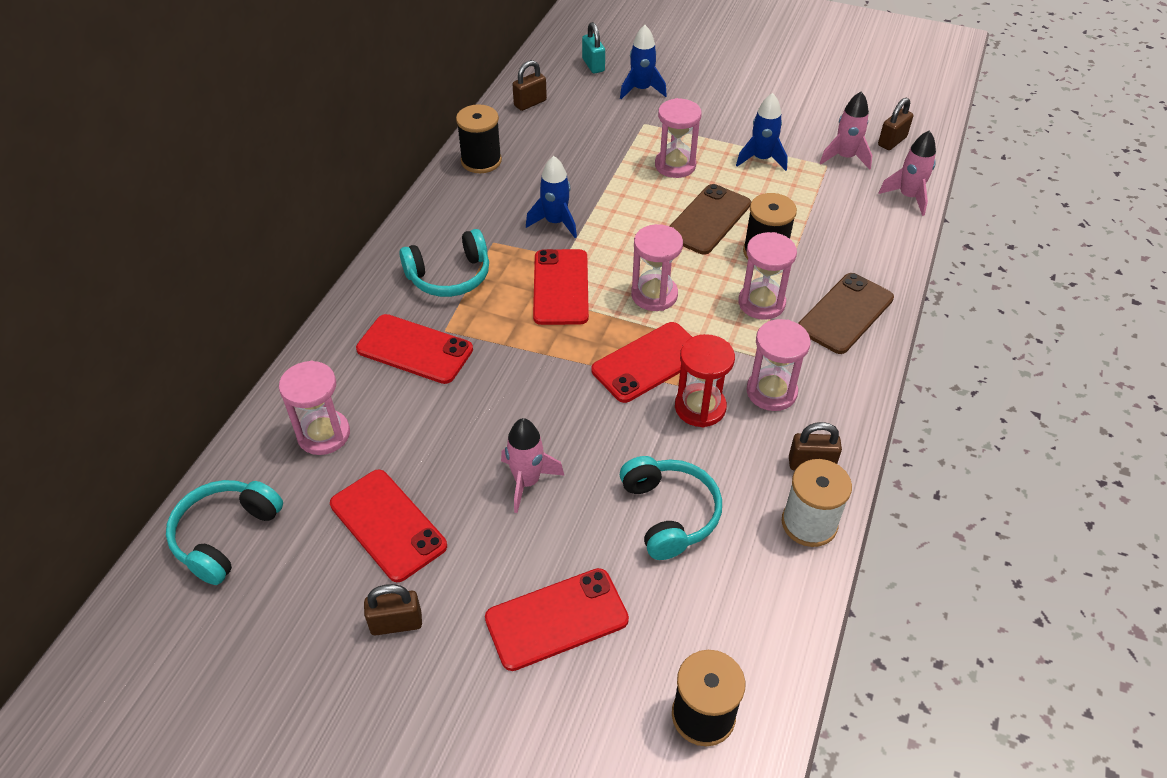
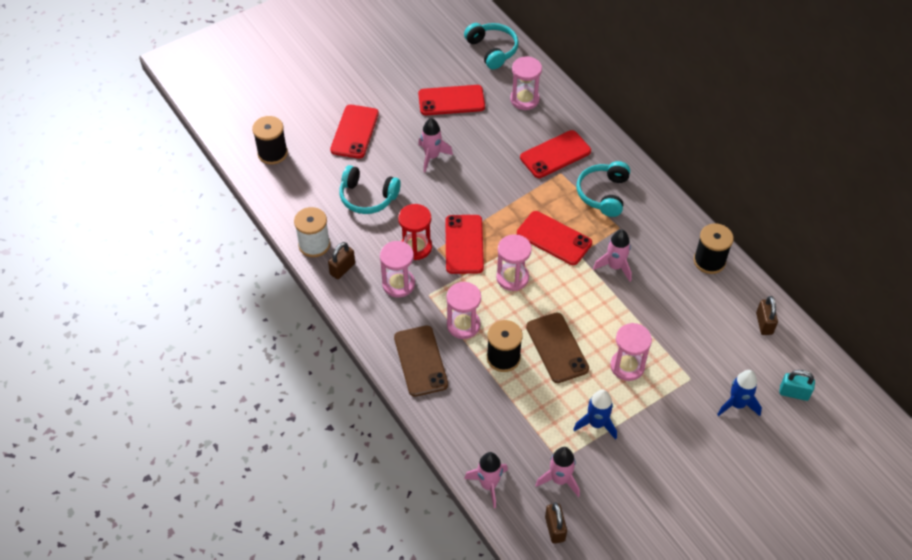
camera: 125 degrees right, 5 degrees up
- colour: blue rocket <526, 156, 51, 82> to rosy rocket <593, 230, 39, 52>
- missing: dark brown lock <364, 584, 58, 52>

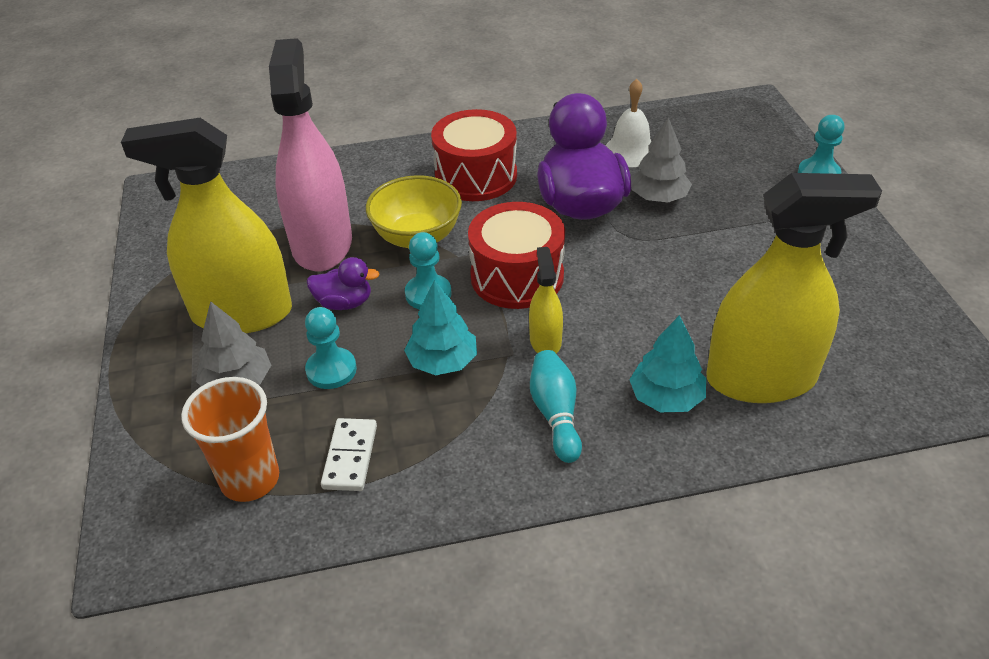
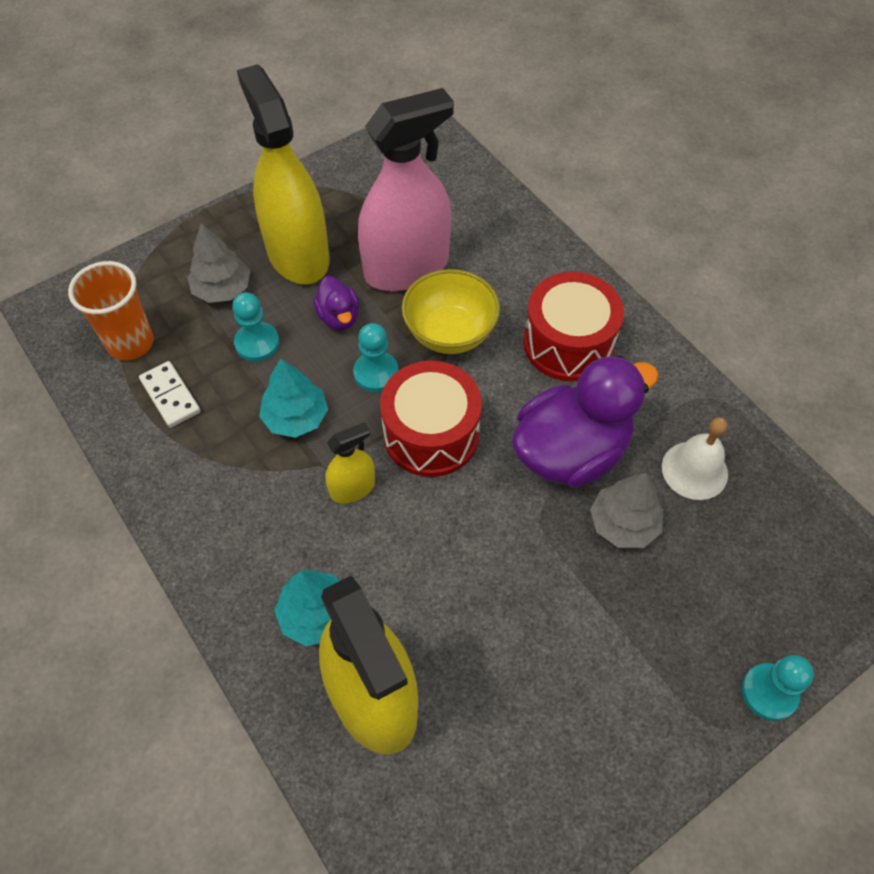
camera: 65 degrees right, 15 degrees up
- spun: pure white domino piece <321, 418, 56, 73> = <139, 361, 62, 67> 75 degrees clockwise
- missing: turquoise skittle <530, 350, 52, 113>

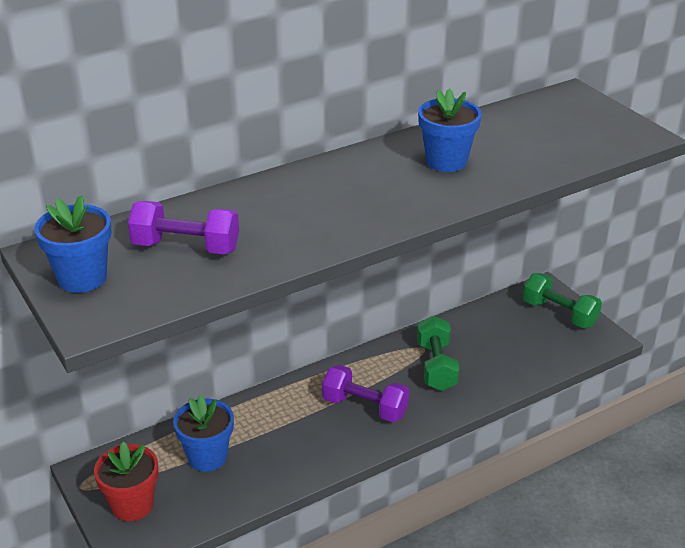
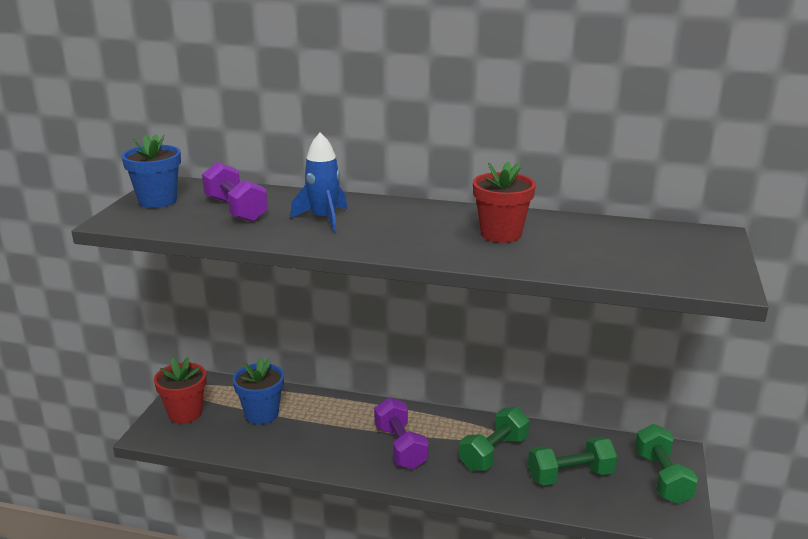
camera: 45 degrees right, 10 degrees down
- appeared: blue rocket <290, 132, 57, 100>
- colour: blue potted plant <418, 88, 64, 84> to red potted plant <473, 162, 63, 81>
- appeared: green dumbbell <528, 437, 89, 49>

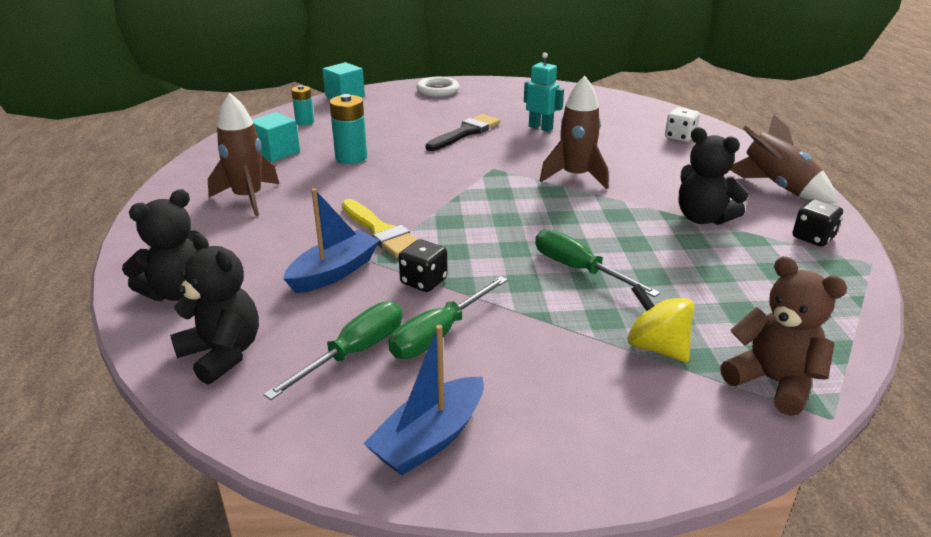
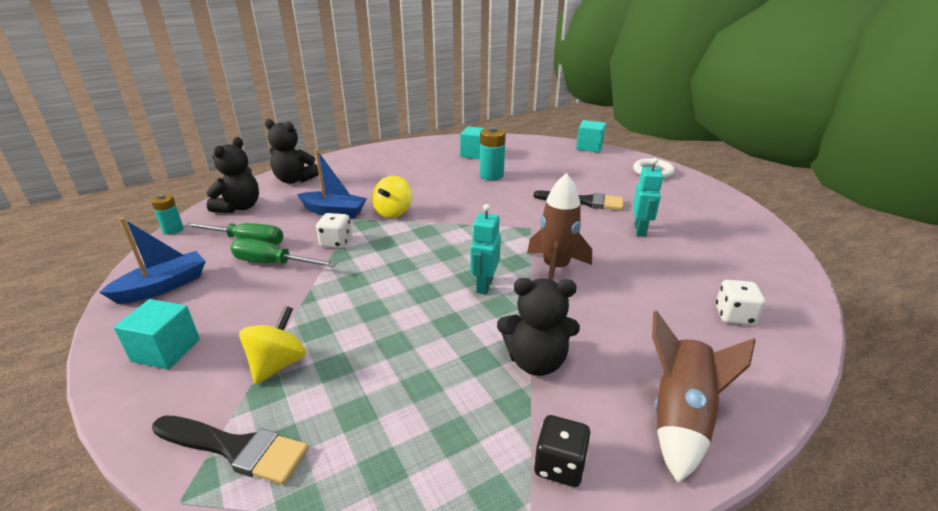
camera: 65 degrees right, 0 degrees up
- spun: blue toy boat <363, 325, 121, 151> = <99, 217, 107, 87> 120 degrees clockwise
- appeared: turquoise cube <114, 299, 86, 70>
- relocated: turquoise AA battery <291, 85, 23, 40> to <151, 194, 33, 41>
- exchanged: dark brown teddy bear <720, 256, 127, 160> to black paint brush <152, 415, 157, 70>
- colour: black die <399, 239, 49, 53> to pure white die <316, 213, 36, 35>
- exchanged: golden paint brush <342, 199, 76, 59> to golden spinning top <372, 176, 40, 42>
- appeared: turquoise robot figure <470, 204, 31, 90>
- spun: black teddy bear <679, 127, 70, 98> = <497, 278, 83, 98> 105 degrees counterclockwise
- missing: dark brown rocket <208, 93, 71, 123>
- missing: green hand screwdriver <535, 229, 125, 68>

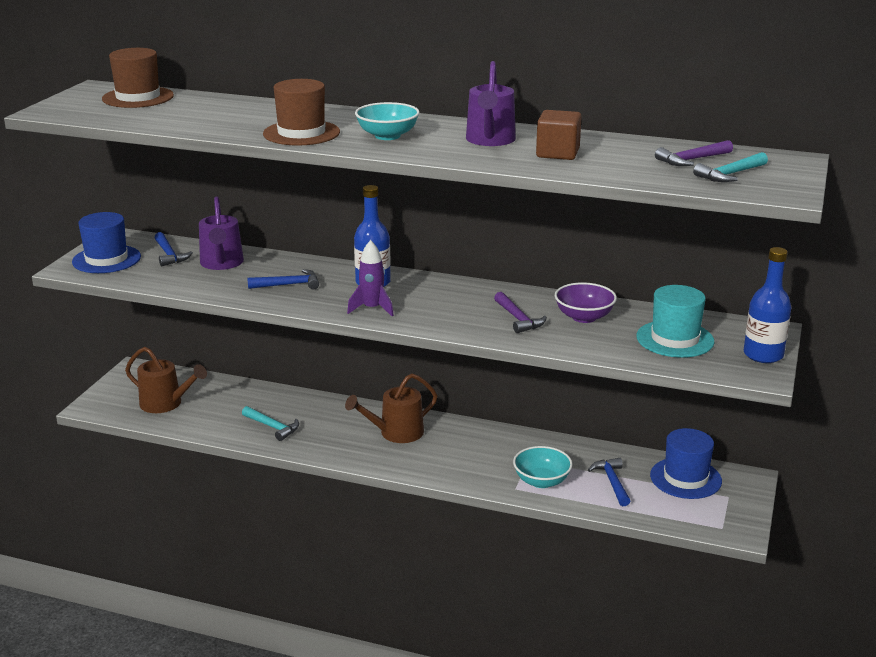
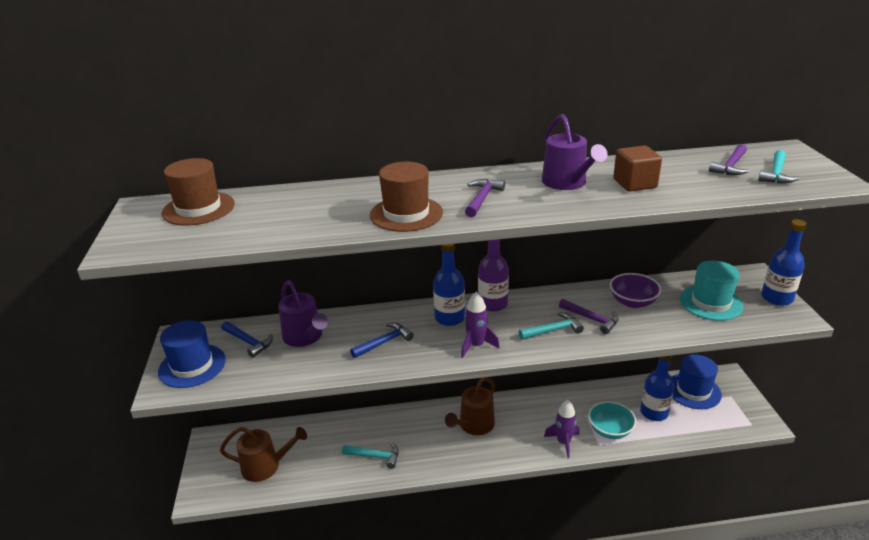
camera: 25 degrees left, 5 degrees up
- exchanged: turquoise serving bowl <355, 102, 64, 38> to violet claw hammer <465, 179, 40, 38>
- appeared: violet flask <478, 239, 31, 73>
- appeared: turquoise claw hammer <519, 312, 65, 28>
- appeared: violet rocket <544, 400, 35, 58>
- exchanged: blue claw hammer <588, 458, 42, 48> to blue flask <640, 356, 34, 65>

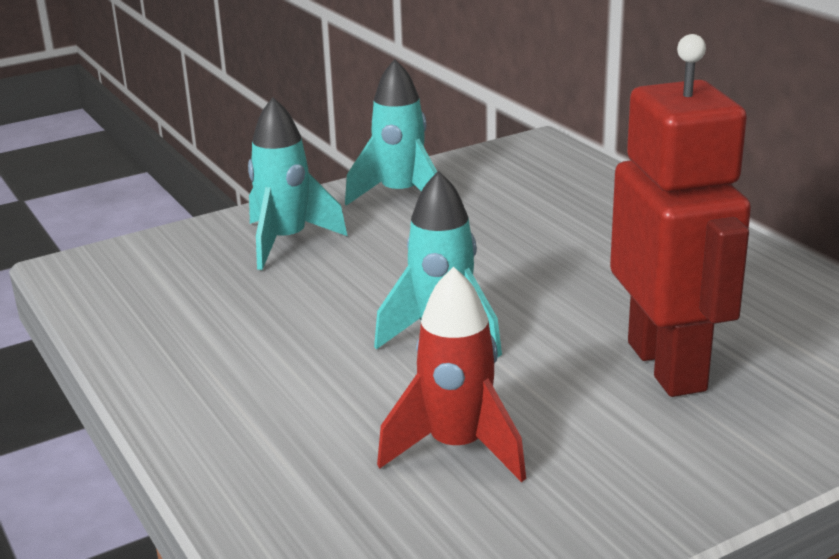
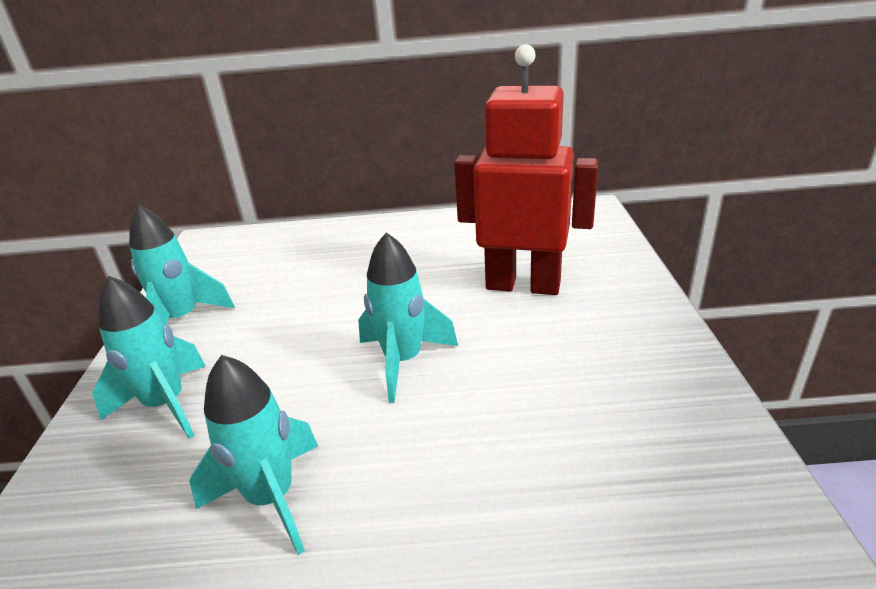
camera: 60 degrees left, 5 degrees up
- appeared: turquoise rocket <189, 355, 129, 200>
- missing: red rocket <377, 267, 149, 215>

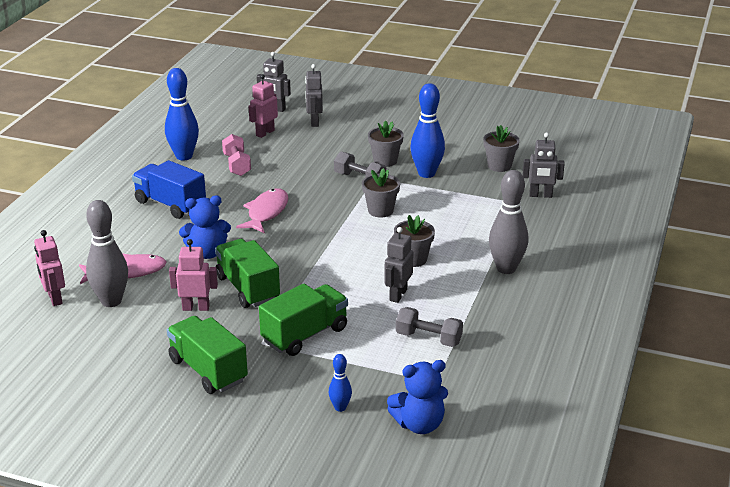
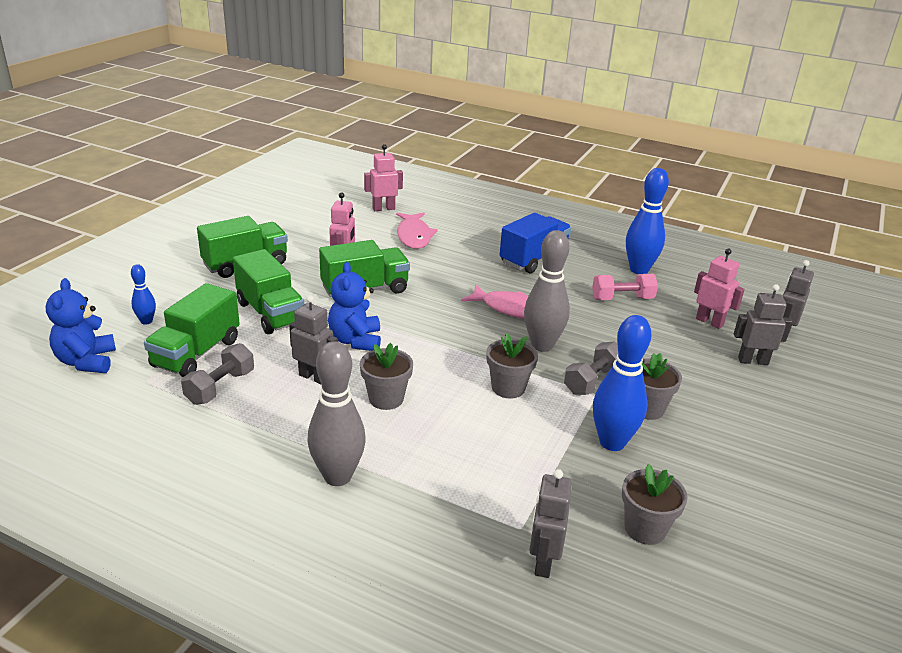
camera: 95 degrees right, 0 degrees up
- appeared: green truck <144, 283, 96, 94>
- relocated: blue teddy bear <179, 195, 52, 64> to <328, 262, 53, 89>
- relocated: ash-grey skittle <86, 200, 42, 107> to <524, 230, 46, 122>

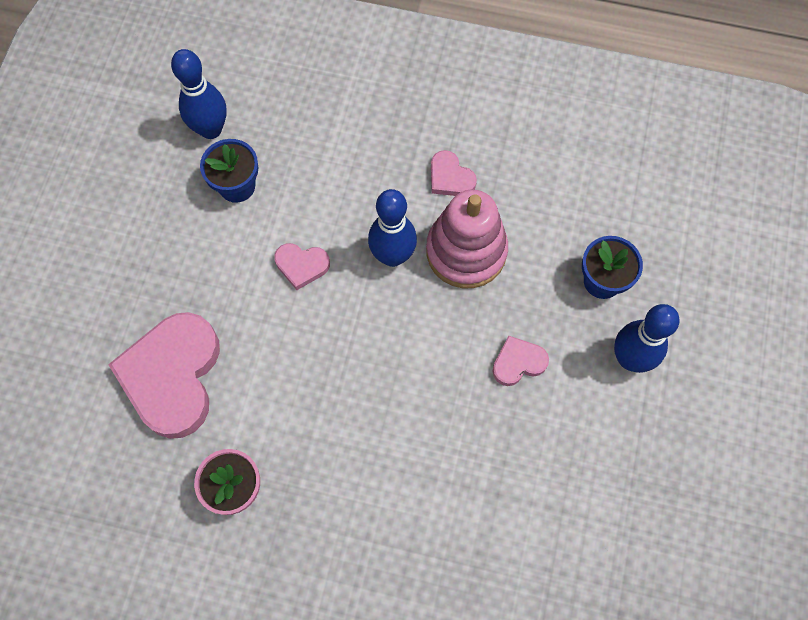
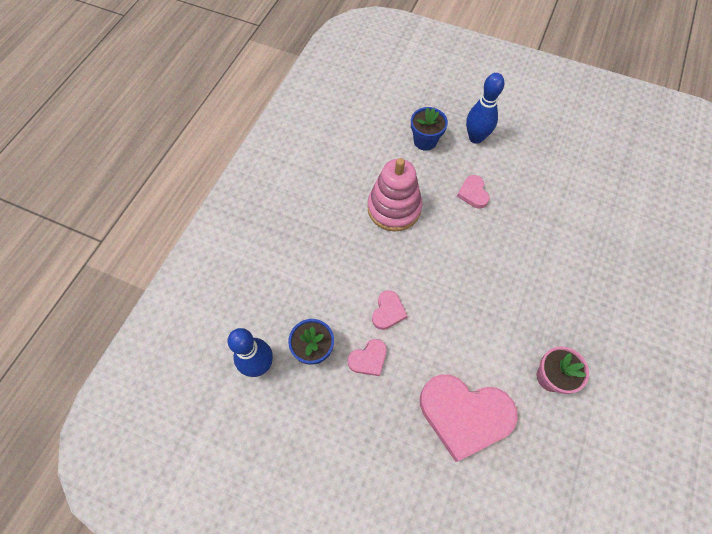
camera: 80 degrees left, 5 degrees down
- relocated: rosy love heart <431, 150, 46, 46> to <348, 339, 39, 37>
- missing: blue skittle <368, 189, 49, 78>

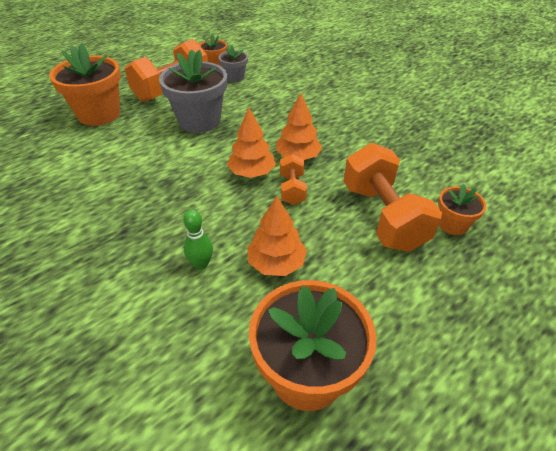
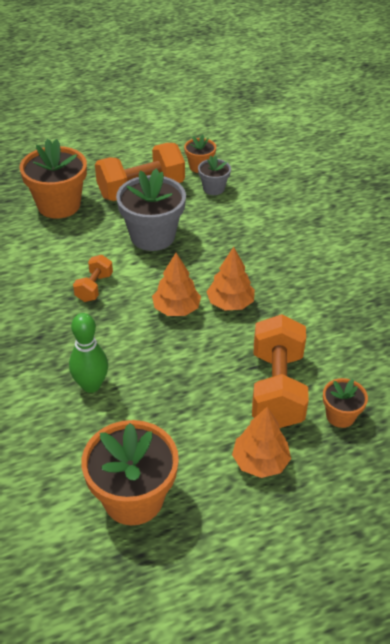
camera: 20 degrees right, 0 degrees up
- size: green skittle <183, 210, 30, 60> = <69, 313, 39, 80> x1.50
- relocated: orange dumbbell <280, 154, 27, 51> to <73, 255, 40, 47>
- relocated: orange toy tree <247, 196, 60, 80> to <232, 407, 59, 71>

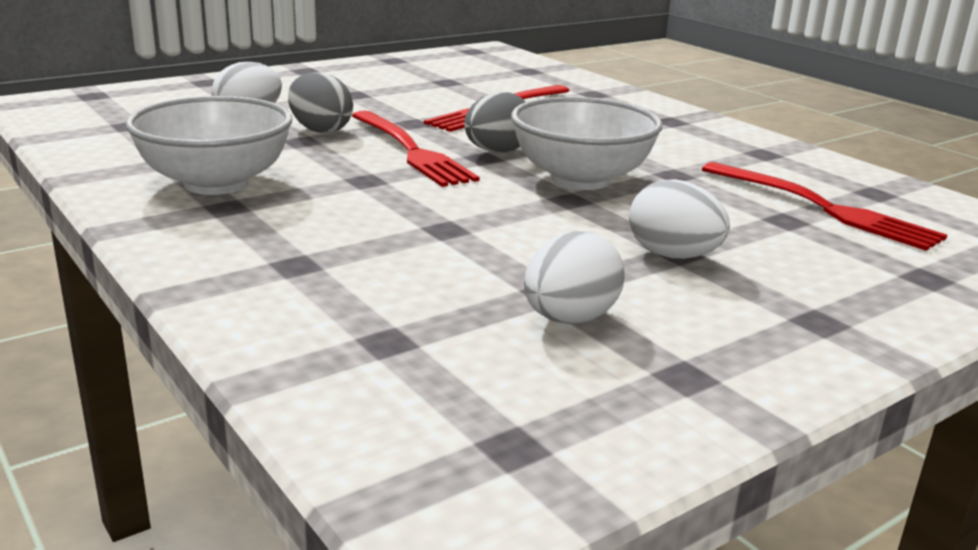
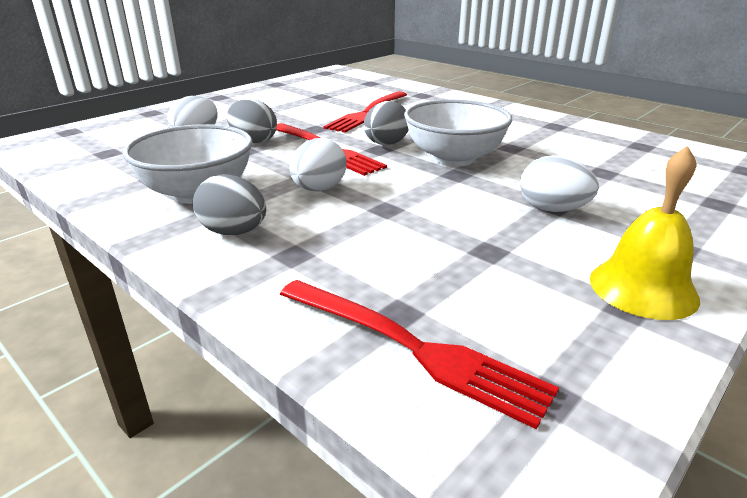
camera: 10 degrees left, 5 degrees up
- appeared: ash-grey toy egg <193, 174, 73, 61>
- relocated: red table fork <702, 162, 245, 89> to <280, 280, 279, 150>
- relocated: pure white toy egg <524, 231, 101, 93> to <289, 138, 57, 53>
- appeared: golden hand bell <590, 146, 110, 174>

